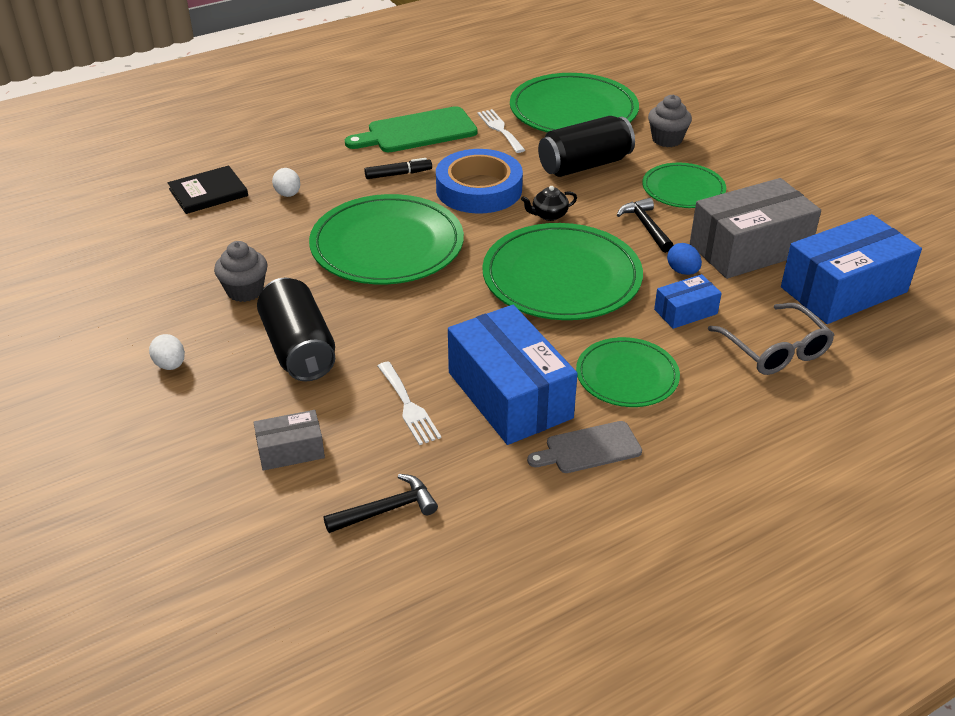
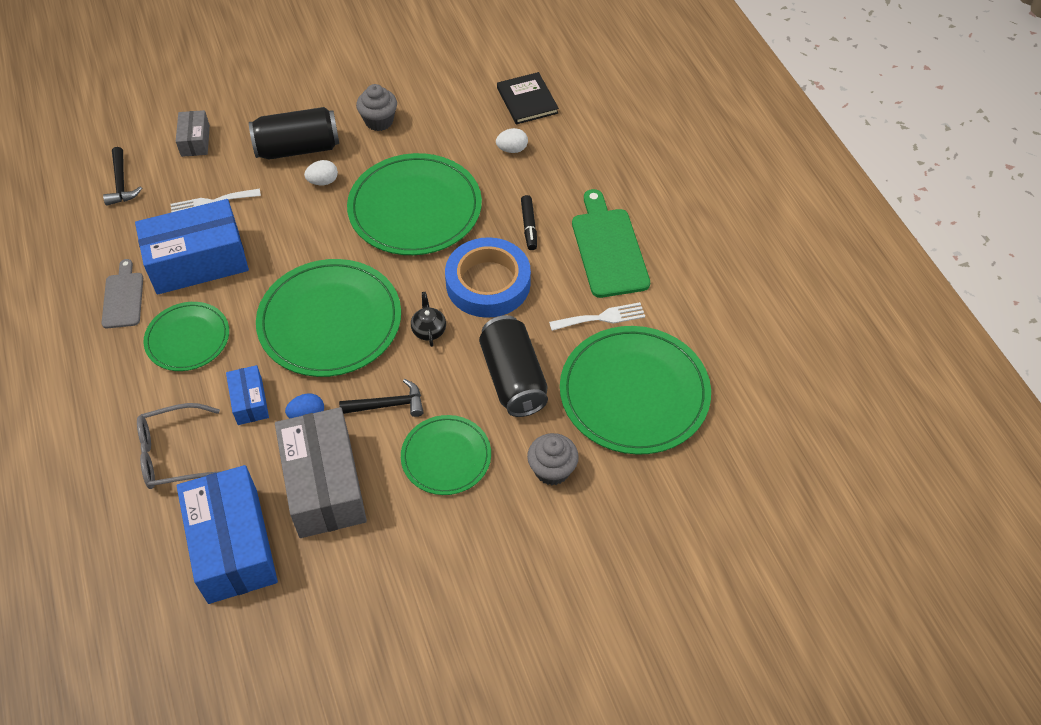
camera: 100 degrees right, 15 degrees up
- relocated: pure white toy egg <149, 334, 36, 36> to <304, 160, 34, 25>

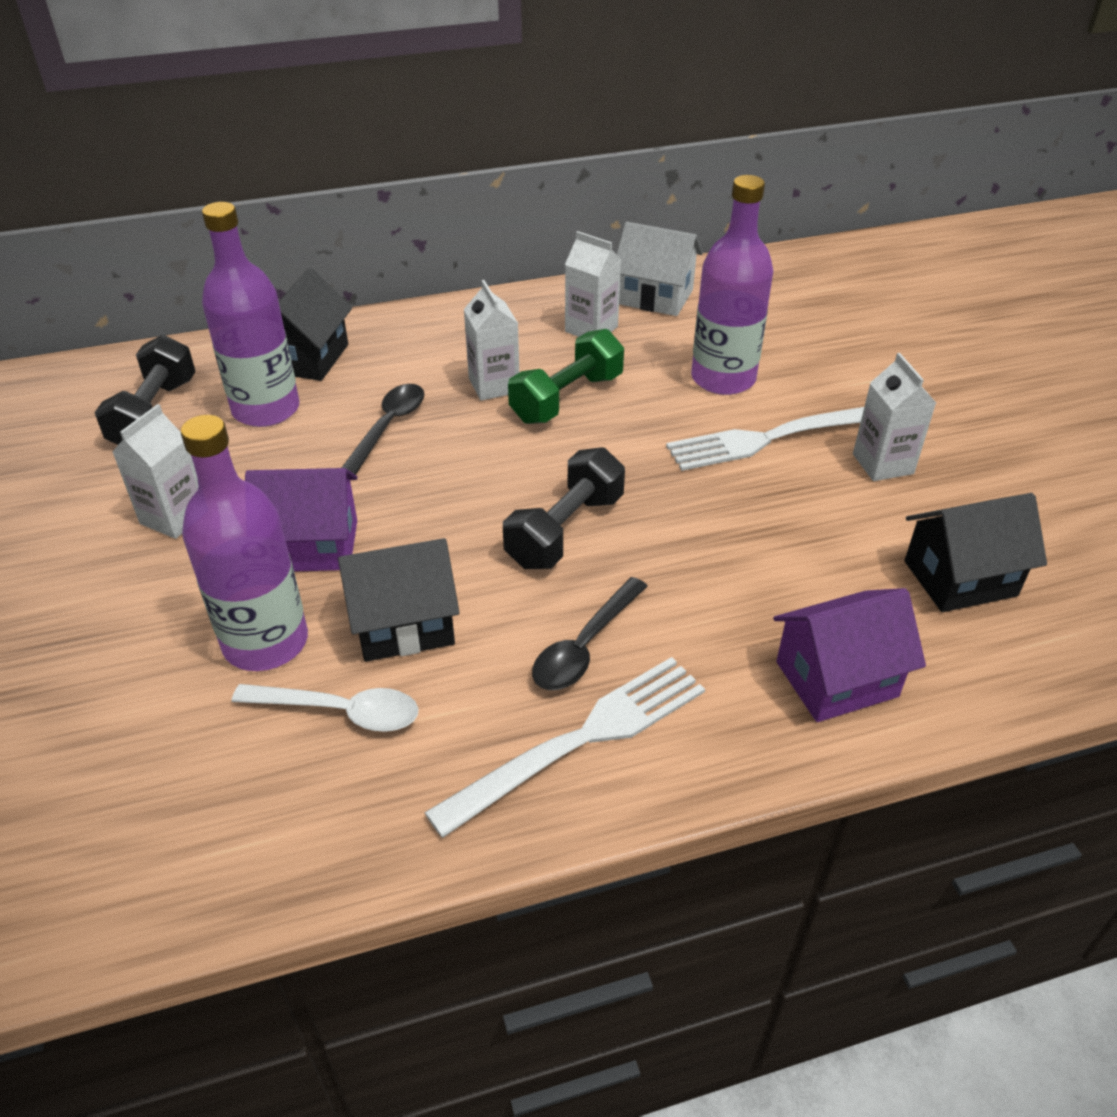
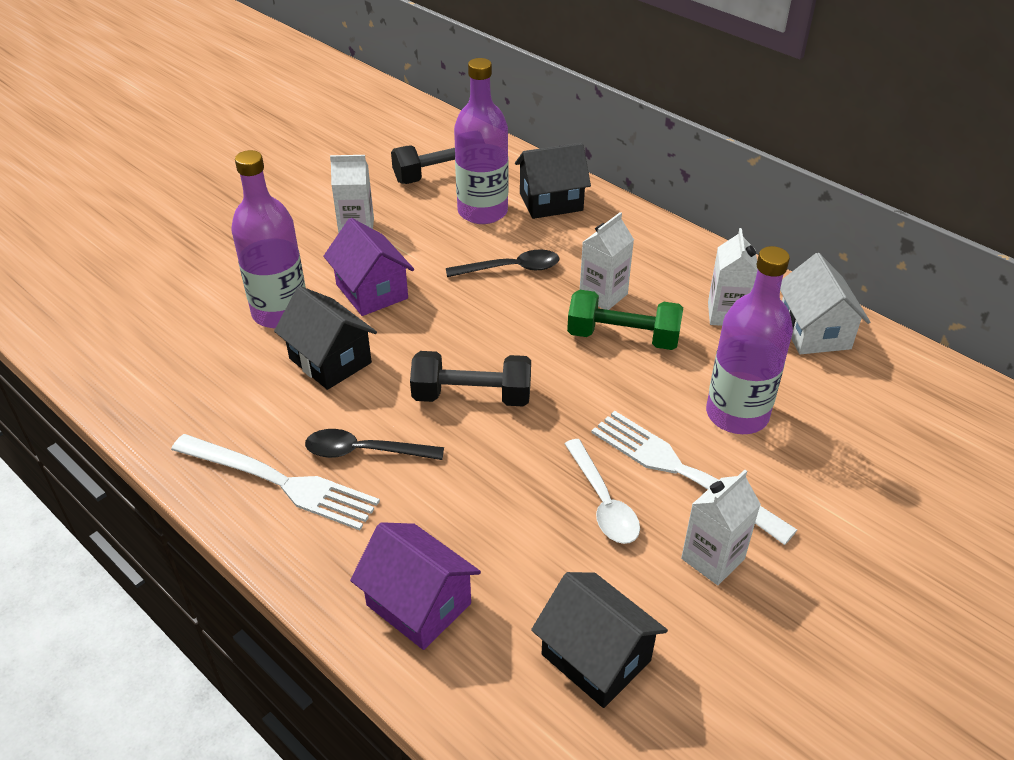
camera: 60 degrees right, 0 degrees up
- relocated: pure white spoon <232, 684, 187, 48> to <565, 439, 75, 105>

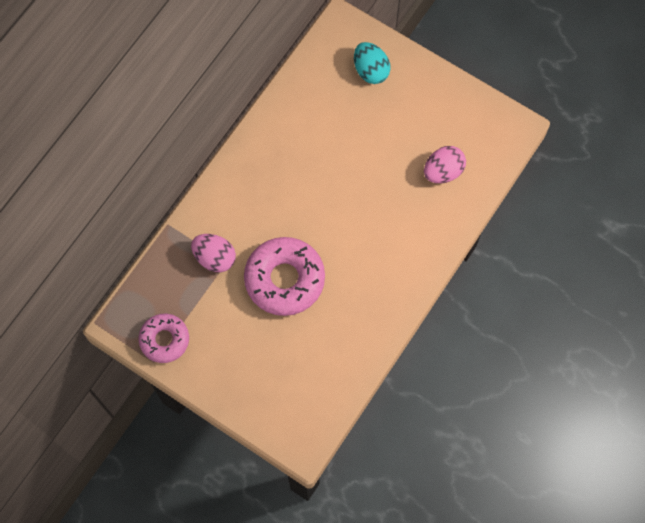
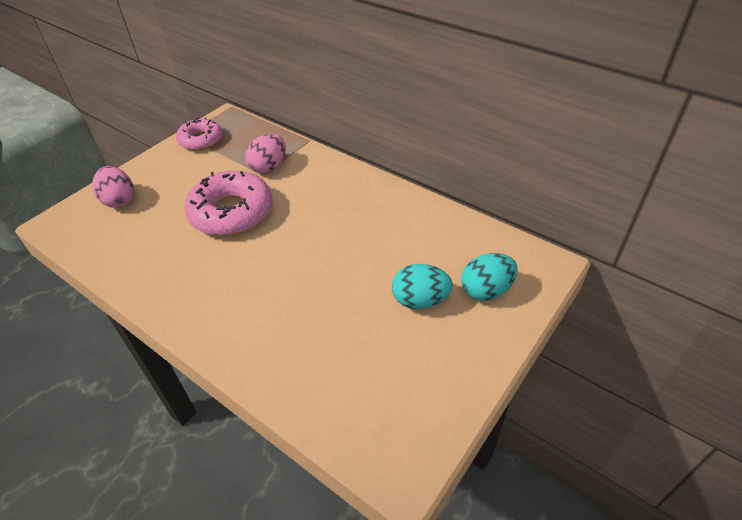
camera: 95 degrees right, 25 degrees down
- relocated: rosy toy egg <424, 146, 42, 37> to <92, 166, 42, 42>
- appeared: turquoise toy egg <392, 264, 61, 45>

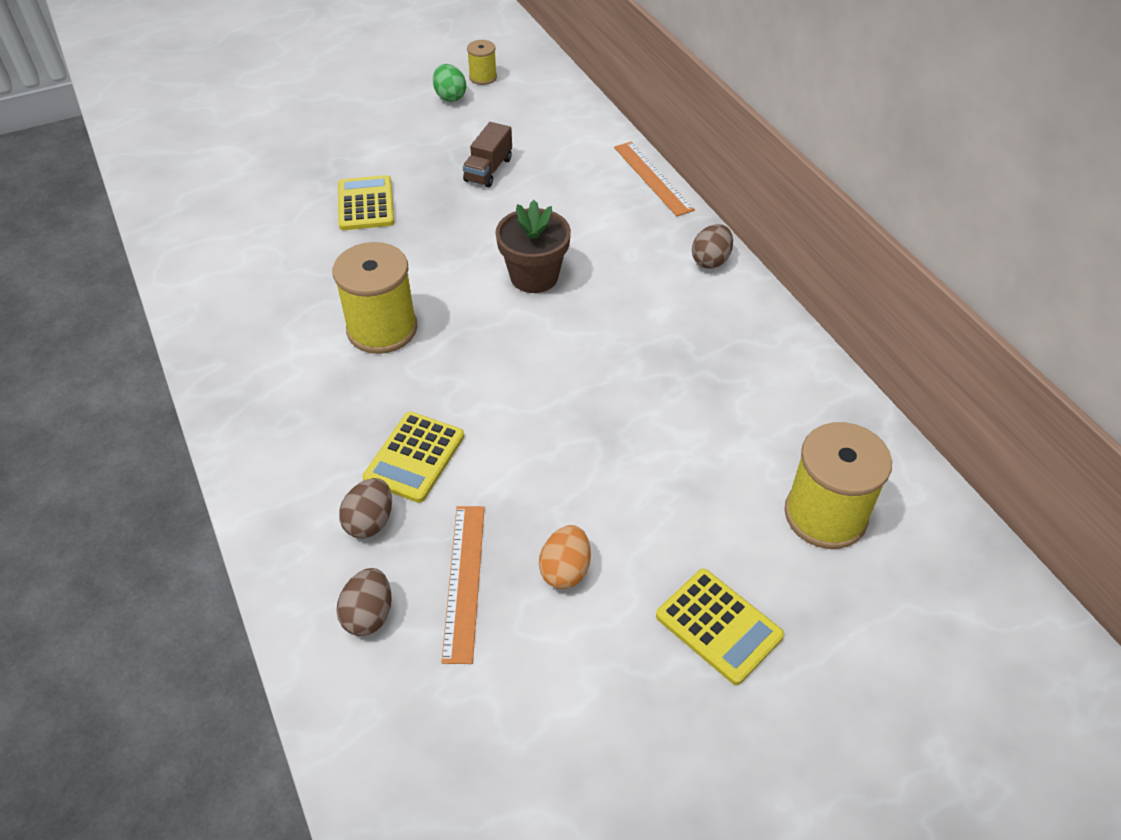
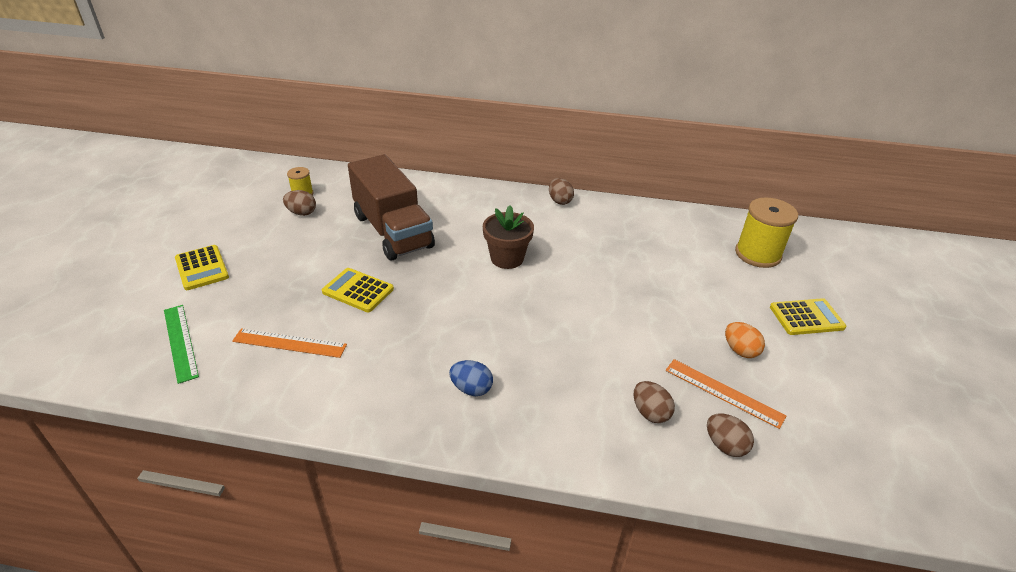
camera: 55 degrees left, 10 degrees down
- appeared: green straightedge <164, 305, 35, 79>
- relocated: golden calculator <363, 412, 101, 91> to <175, 245, 54, 45>
- relocated: orange straightedge <614, 142, 81, 74> to <232, 328, 115, 30>
- colour: green toy egg <433, 64, 33, 38> to dark brown toy egg <283, 190, 33, 26>
- size: dark brown truck <463, 122, 49, 65> = <348, 154, 87, 106> x2.29
- appeared: blue toy egg <449, 360, 44, 36>
- missing: golden reel of thread <333, 242, 84, 112>

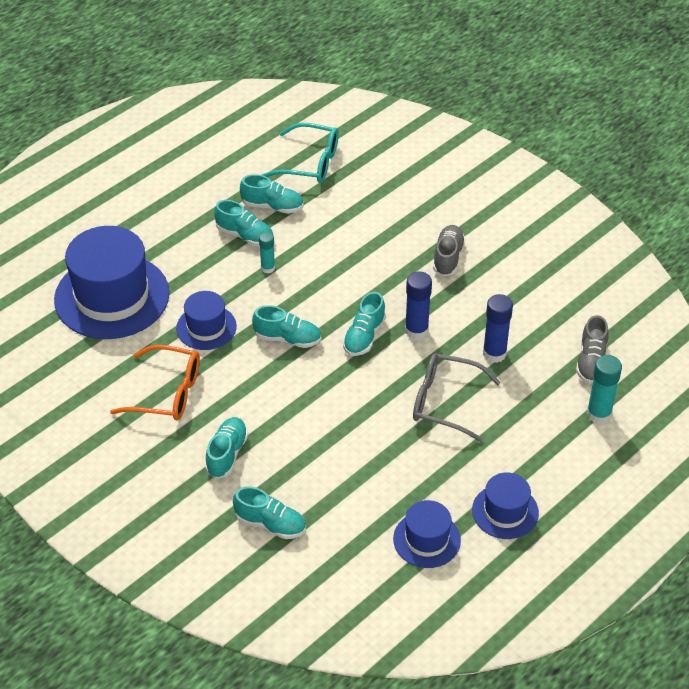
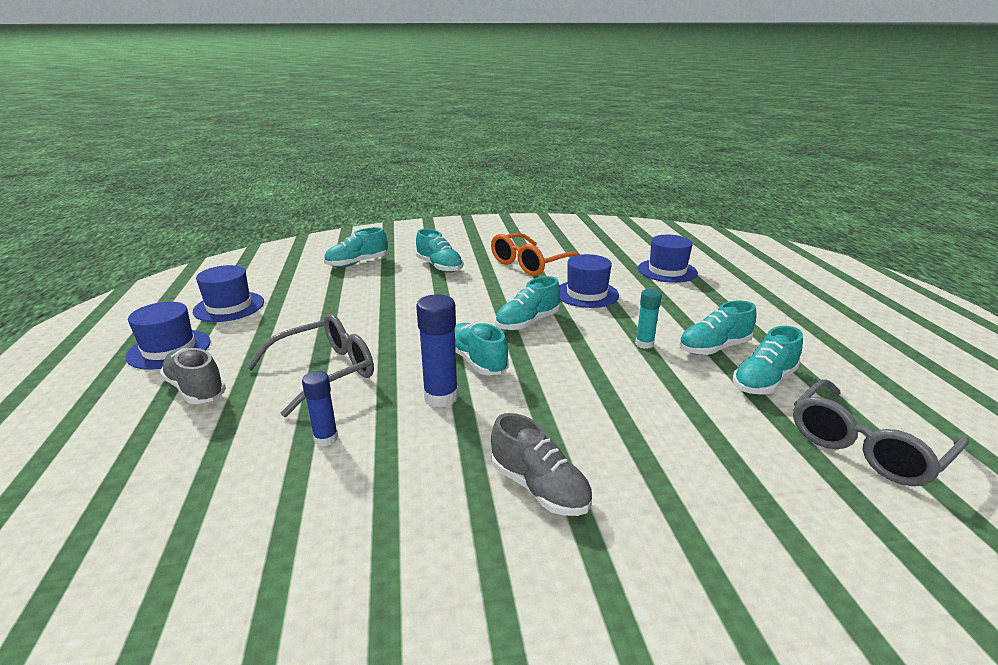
camera: 125 degrees right, 20 degrees down
- relocated: ash-grey sneaker <576, 315, 33, 69> to <160, 348, 66, 56>
- size: blue glue stick <483, 294, 30, 69> = <302, 371, 36, 75> x0.62
- size: blue tall hat <54, 226, 116, 113> = <638, 235, 60, 48> x0.52
- colour: turquoise eyeglasses <262, 123, 77, 60> to ash-grey eyeglasses <793, 379, 176, 107>
- missing: turquoise glue stick <587, 355, 35, 69>

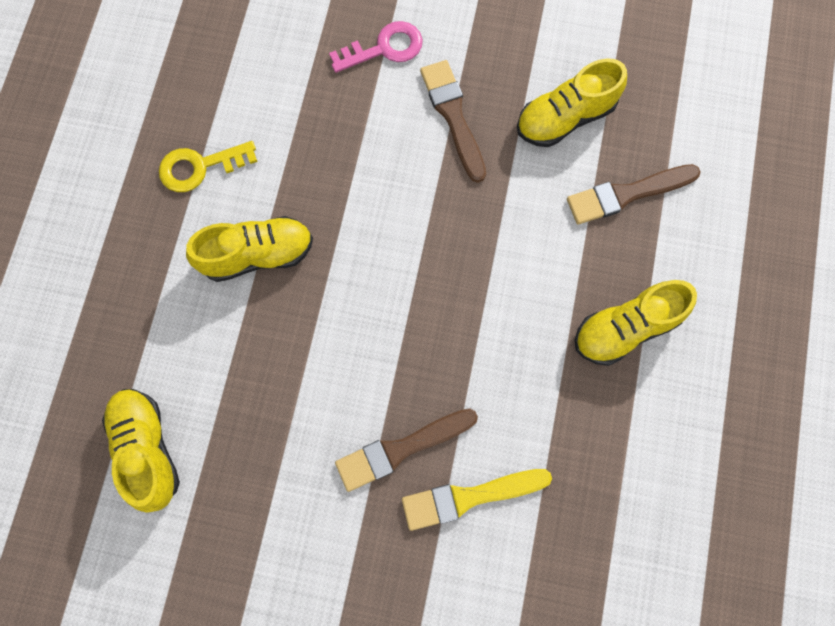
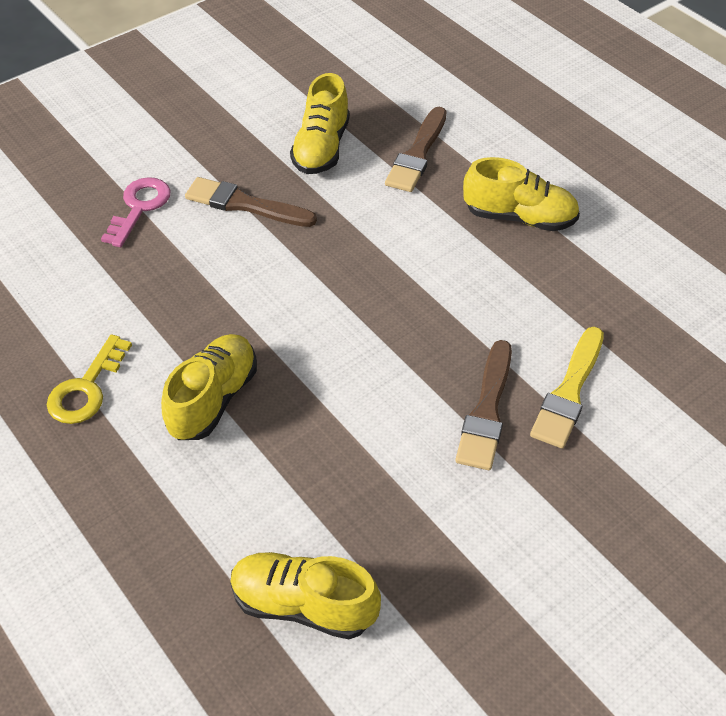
camera: 50 degrees left, 25 degrees down
- spun: golden sneaker <575, 280, 122, 86> = <463, 157, 117, 74> 90 degrees counterclockwise

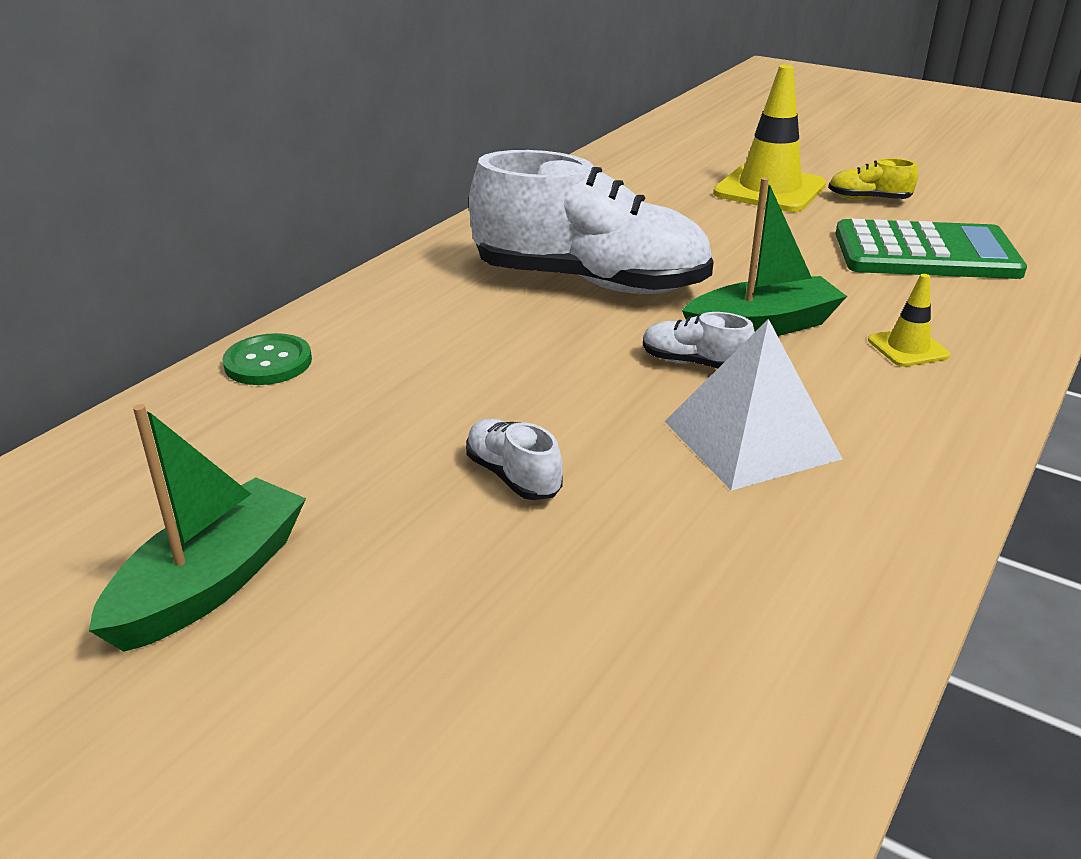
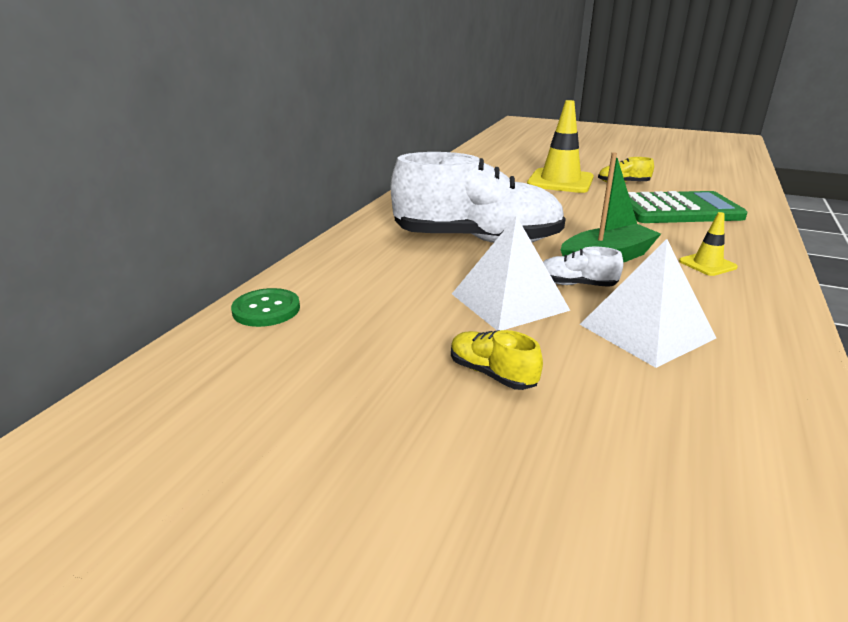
camera: 10 degrees left, 5 degrees down
- colour: pure white sneaker <466, 419, 97, 81> to golden sneaker <451, 330, 92, 60>
- appeared: pure white pyramid <452, 216, 118, 115>
- missing: green toy boat <89, 404, 217, 248>

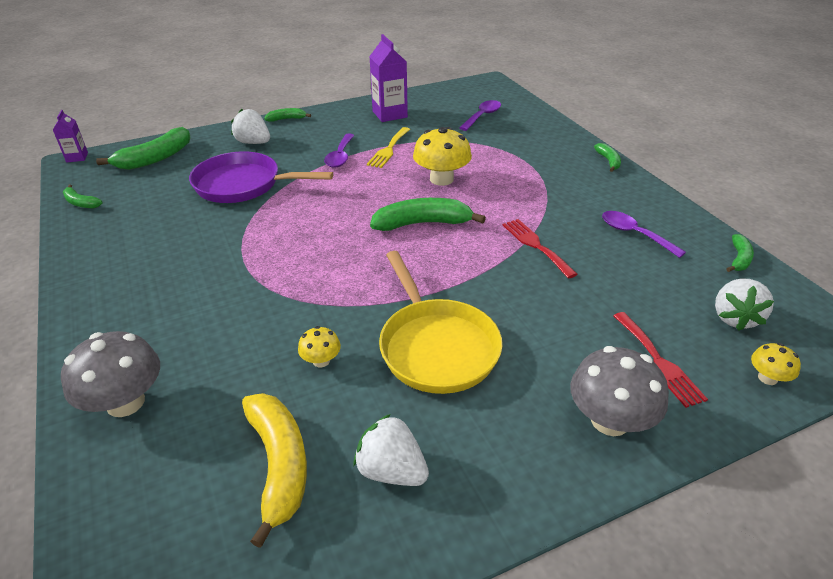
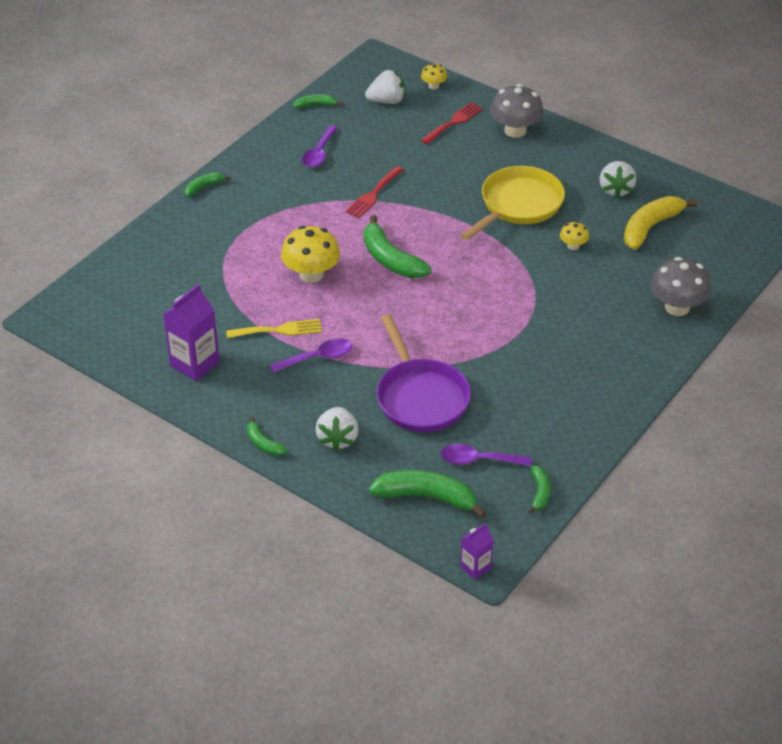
camera: 120 degrees left, 5 degrees up
- relocated: violet spoon <459, 100, 42, 31> to <441, 444, 90, 22>

